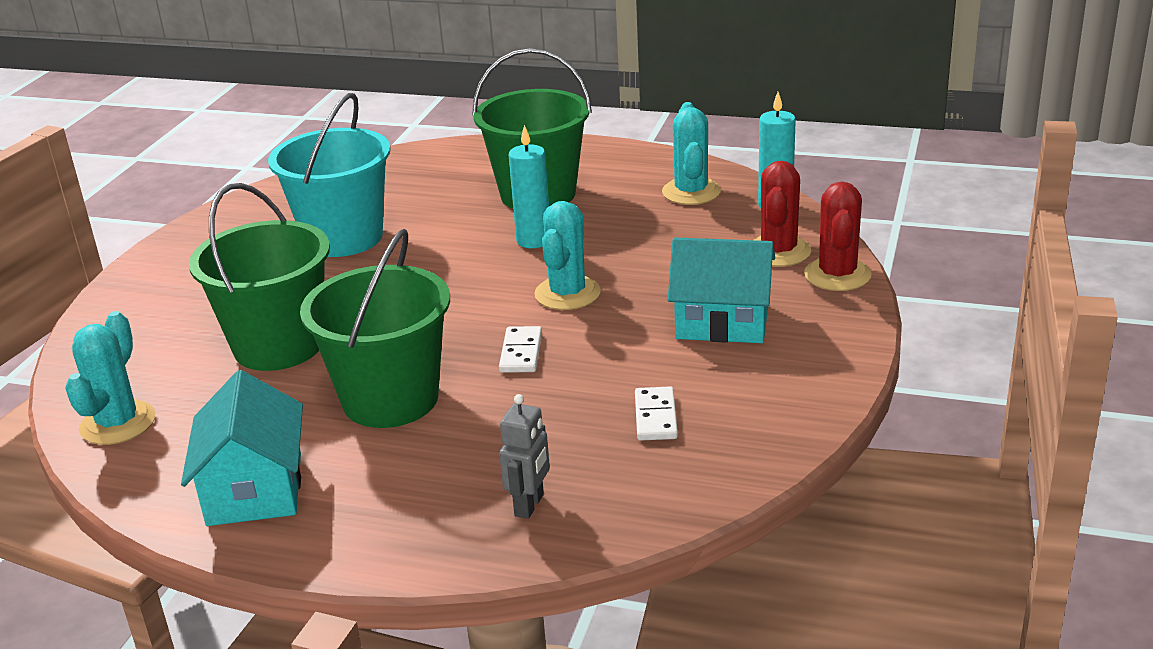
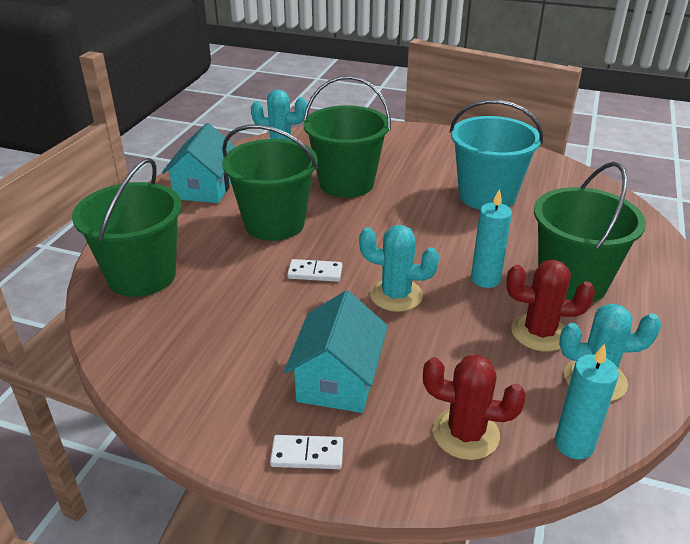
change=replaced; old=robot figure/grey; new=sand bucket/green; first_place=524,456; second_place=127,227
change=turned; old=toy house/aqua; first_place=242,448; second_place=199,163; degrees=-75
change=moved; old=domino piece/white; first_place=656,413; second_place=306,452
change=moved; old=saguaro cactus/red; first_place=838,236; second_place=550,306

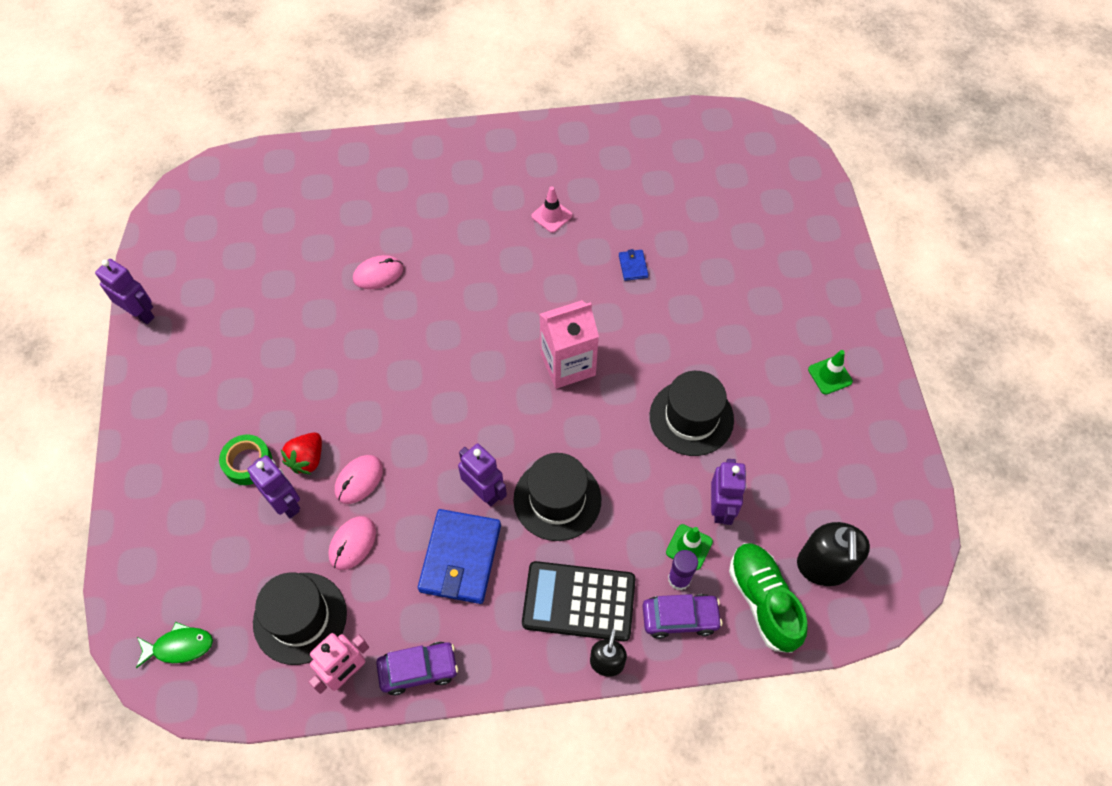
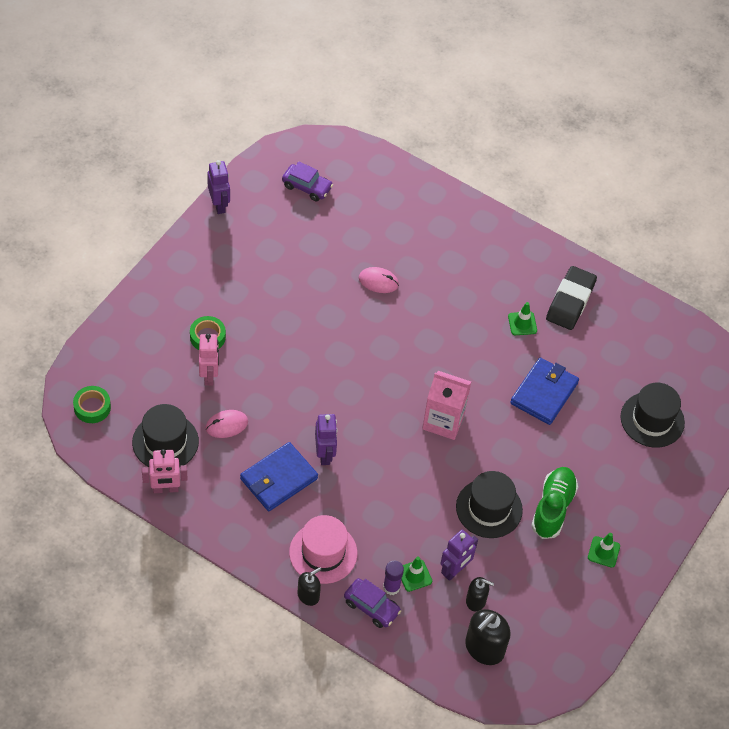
change=replaced; old=fish/green; new=tape/green; first_place=174,645; second_place=92,404
change=recoloured; old=robot figure/violet; new=robot figure/pink; first_place=273,486; second_place=209,360
change=moved; old=car/violet; first_place=417,669; second_place=307,181
change=replaced; old=calculator/black; new=top hat/pink; first_place=578,601; second_place=323,549
change=added; new=soap dispenser/black; second_place=480,594
change=recoloured; old=traffic cone/pink; new=traffic cone/green; first_place=552,209; second_place=522,318
change=resized; old=wallet/royal blue; first_place=634,265; second_place=544,391; factor=2.29
change=moved; old=shoe/green; first_place=768,598; second_place=554,503
change=added; new=pencil eraser/black; second_place=571,298
change=moved; old=top hat/black; first_place=557,497; second_place=653,415
change=removed; old=strawberry/red; first_place=301,453
change=removed; old=PC mouse/pink; first_place=359,479

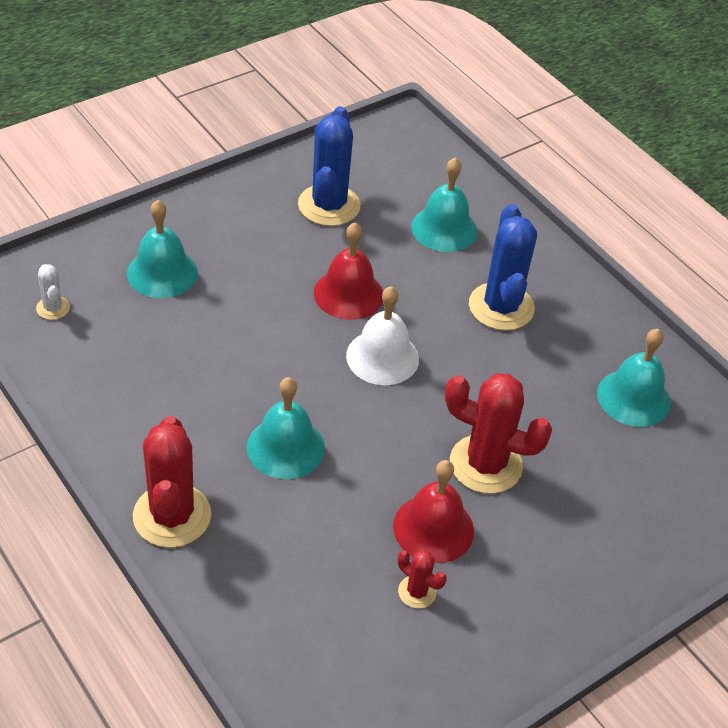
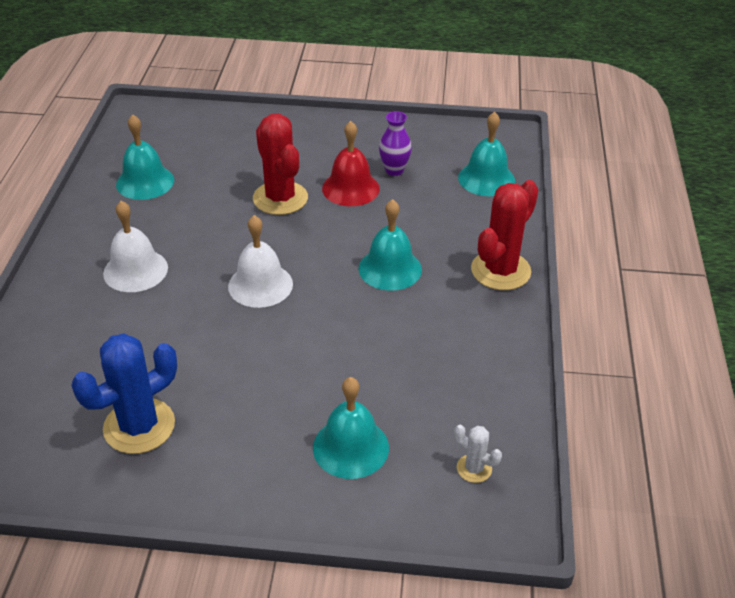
change=replaced; old=saguaro cactus/royal blue; new=bell/white; first_place=503,267; second_place=135,246
change=replaced; old=saguaro cactus/red; new=tall vase/violet; first_place=422,579; second_place=395,143
change=turned; old=saguaro cactus/white; first_place=53,292; second_place=478,454; degrees=-75
change=moved; old=bell/aqua; first_place=444,204; second_place=486,154
change=removed; old=bell/red; first_place=348,271

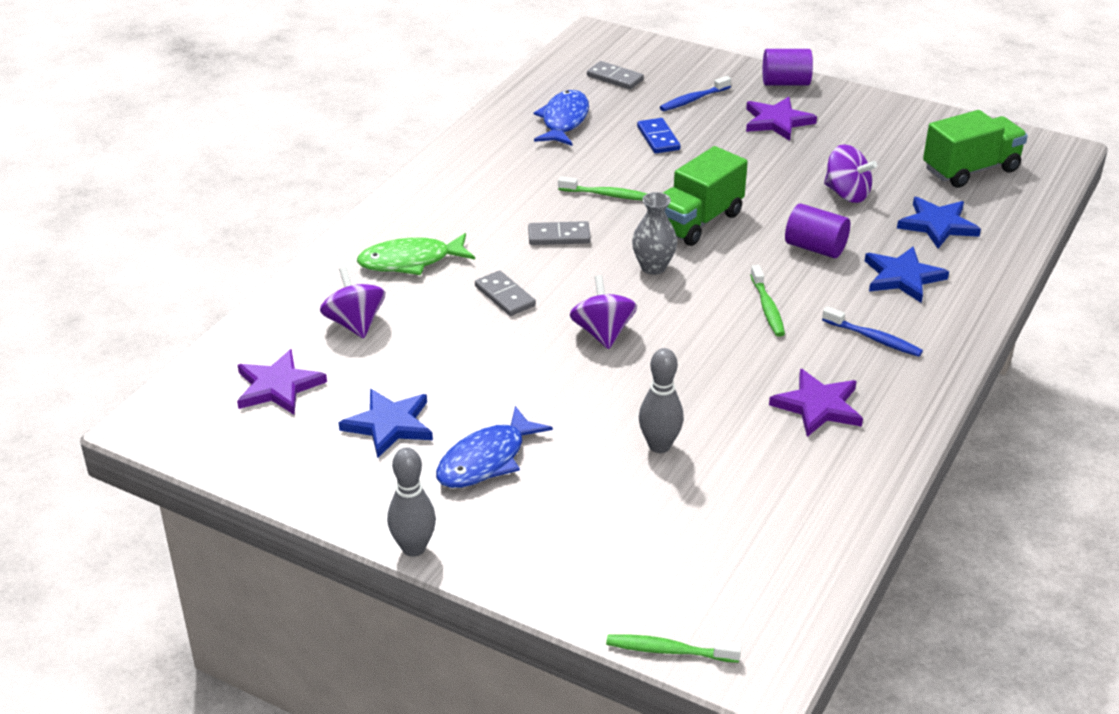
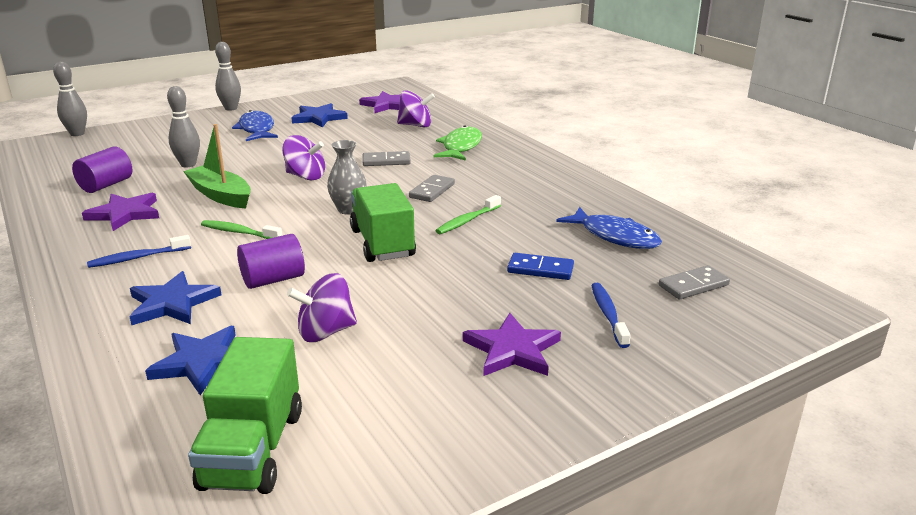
change=replaced; old=toothbrush/green; new=tenpin/grey; first_place=673,648; second_place=70,99
change=moved; old=cylinder shape/violet; first_place=788,67; second_place=102,169
change=added; new=boat/green; second_place=217,166

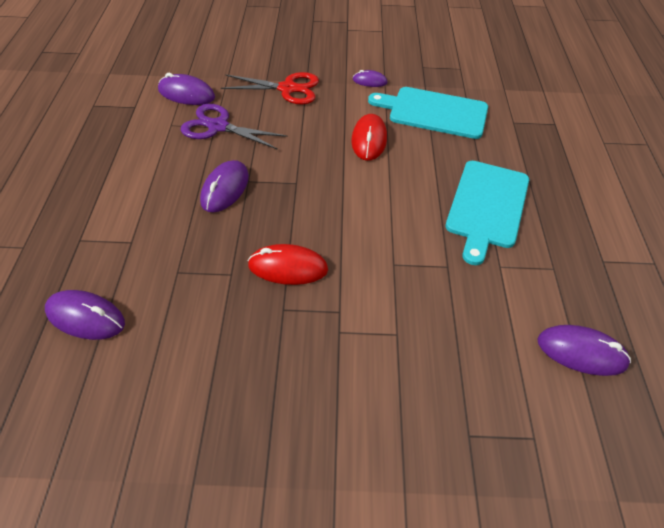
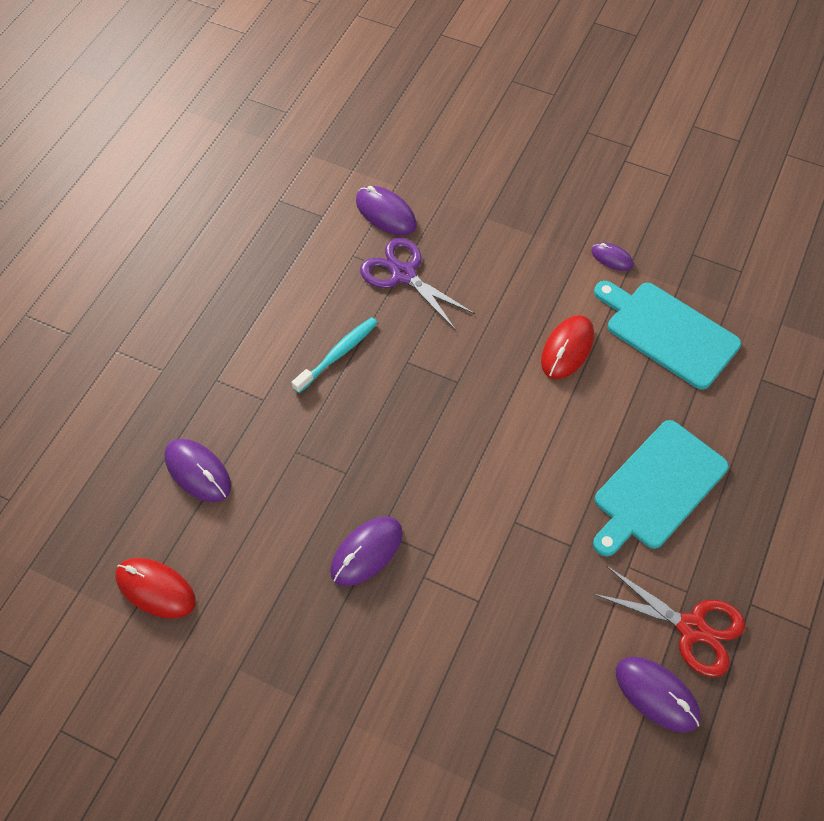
change=moved; old=PC mouse/red; first_place=288,264; second_place=156,588
change=added; new=toothbrush/aqua; second_place=335,355
change=moved; old=PC mouse/violet; first_place=224,186; second_place=366,551
change=moved; old=shears/red; first_place=270,88; second_place=669,621

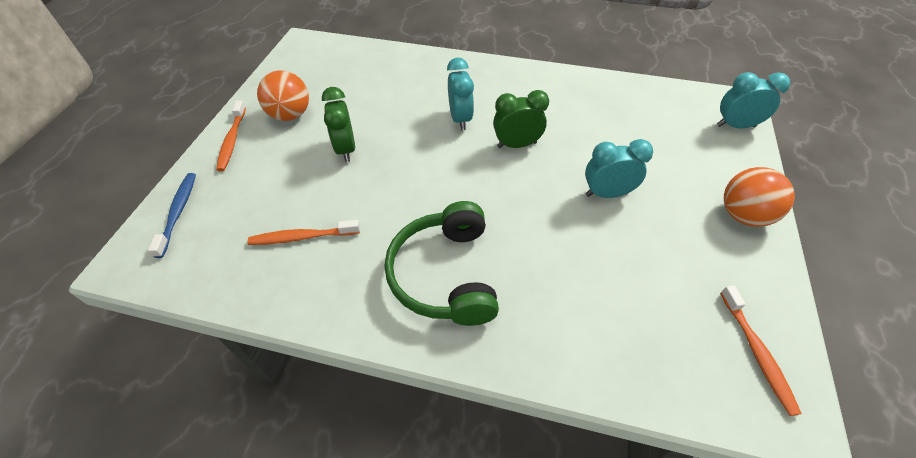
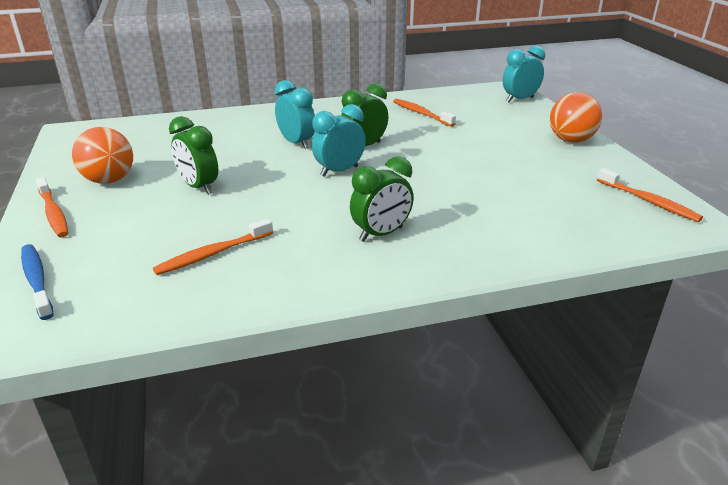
change=moved; old=clock/aqua; first_place=619,168; second_place=339,140
change=replaced; old=over-ear headphones/green; new=clock/green; first_place=442,263; second_place=381,199
change=added; new=toothbrush/orange-coloured; second_place=424,113

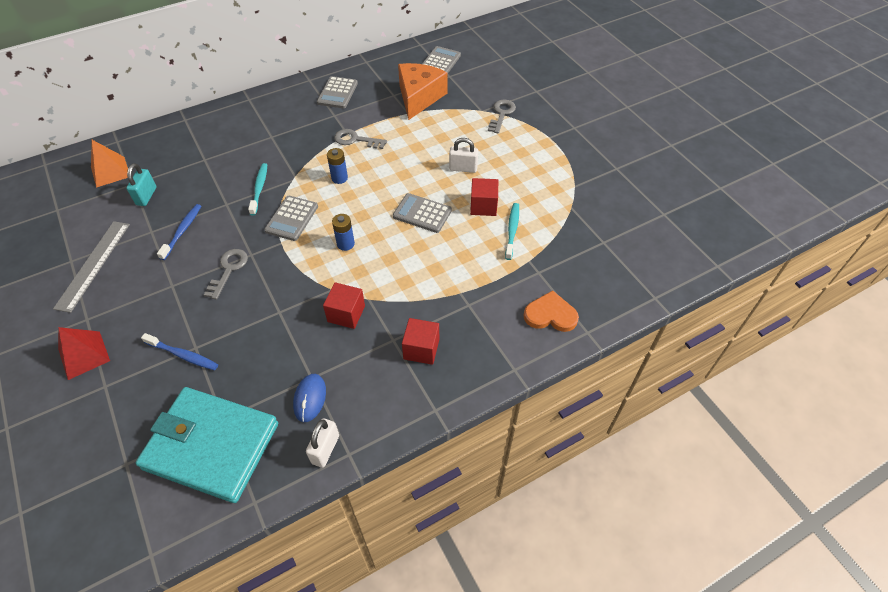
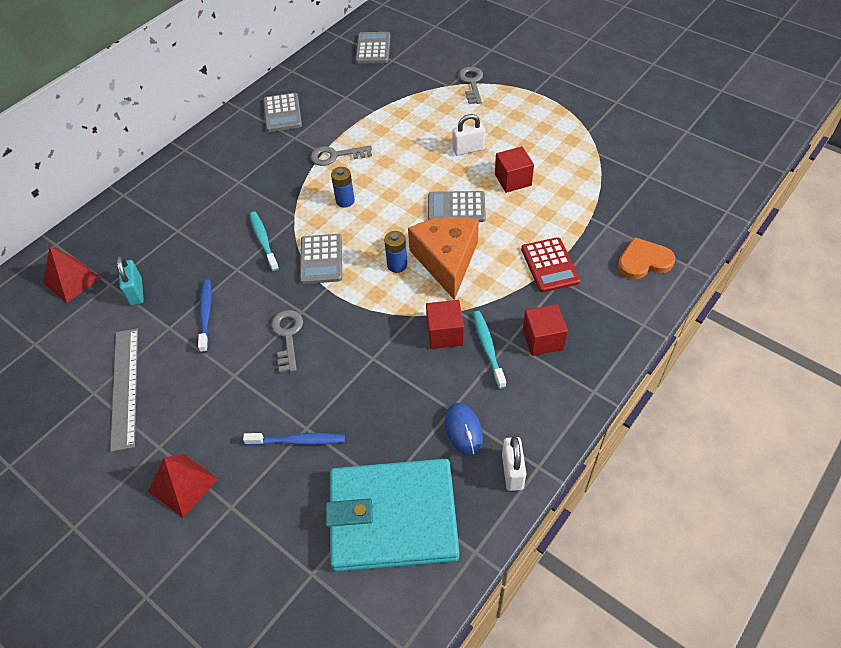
change=recoloured; old=pyramid/orange-coloured; new=pyramid/red; first_place=109,164; second_place=72,274
change=moved; old=cheese/orange-coloured; first_place=423,91; second_place=443,258
change=moved; old=toothbrush/aqua; first_place=512,231; second_place=489,350
change=added; new=calculator/red; second_place=550,264

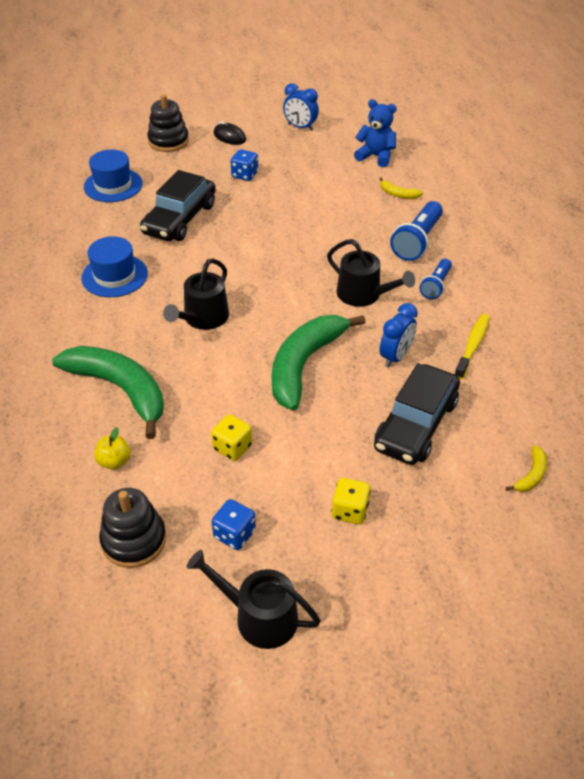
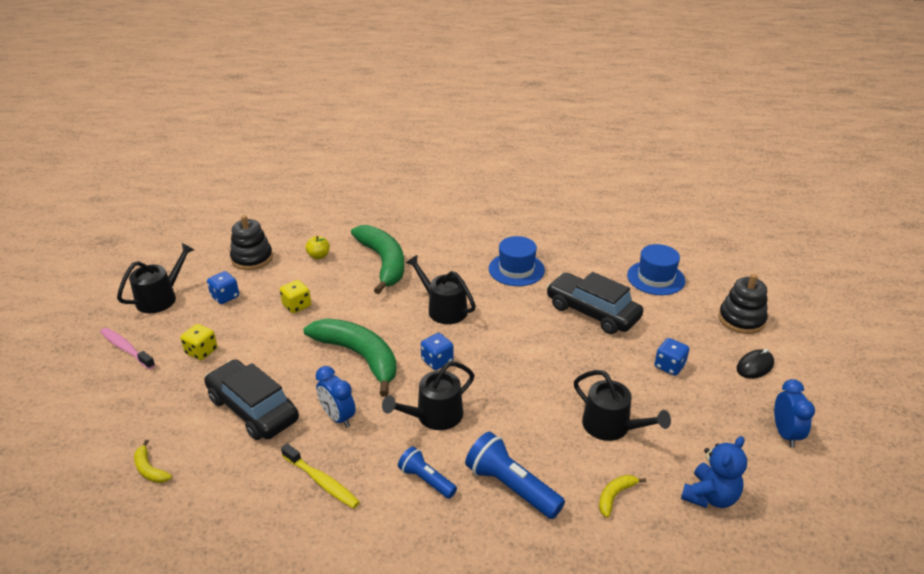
change=added; new=toothbrush/pink; second_place=127,348
change=turned; old=banana/green; first_place=108,392; second_place=377,259; degrees=-75
change=added; new=dice/royal blue; second_place=437,351
change=added; new=sprinkling can/black; second_place=622,405
change=turned; old=clock/royal blue; first_place=301,107; second_place=794,413; degrees=135

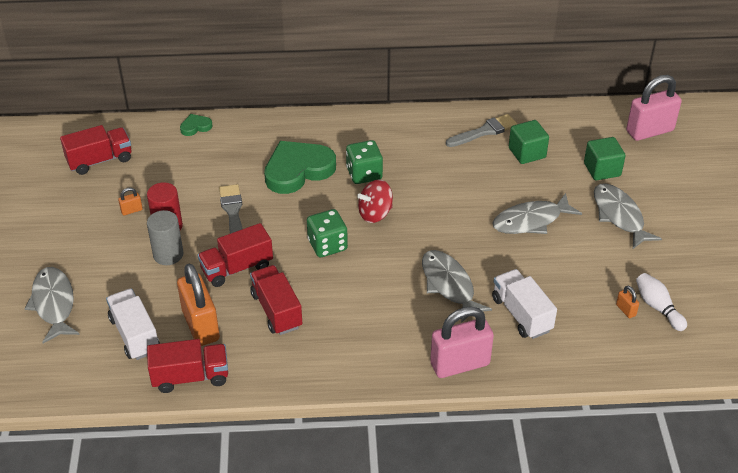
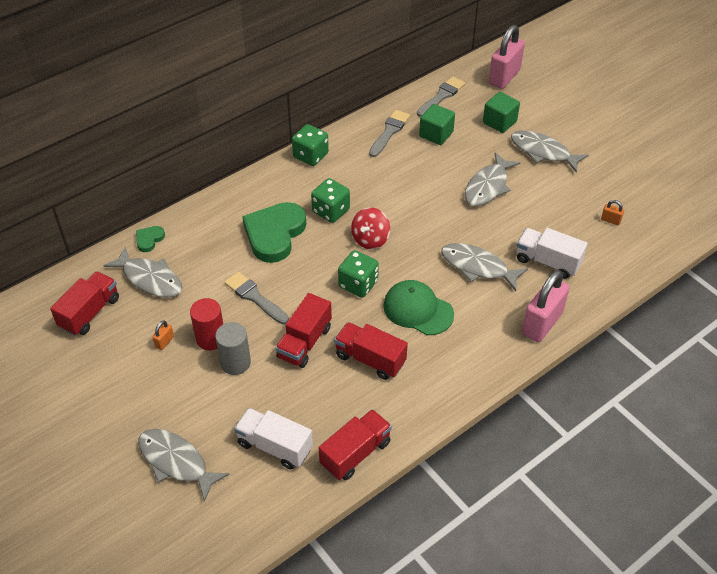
change=added; new=fish/grey; second_place=142,272
change=added; new=dice/green; second_place=310,145
change=added; new=baseball cap/green; second_place=418,307
change=added; new=paint brush/grey; second_place=441,97
change=removed; old=small lock/orange-coloured; first_place=198,304
change=removed; old=tenpin/white; first_place=661,302

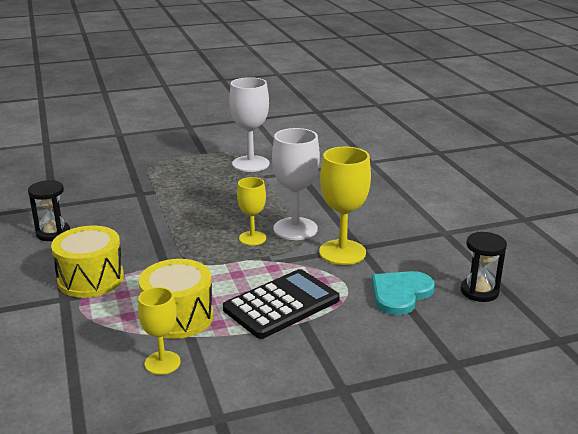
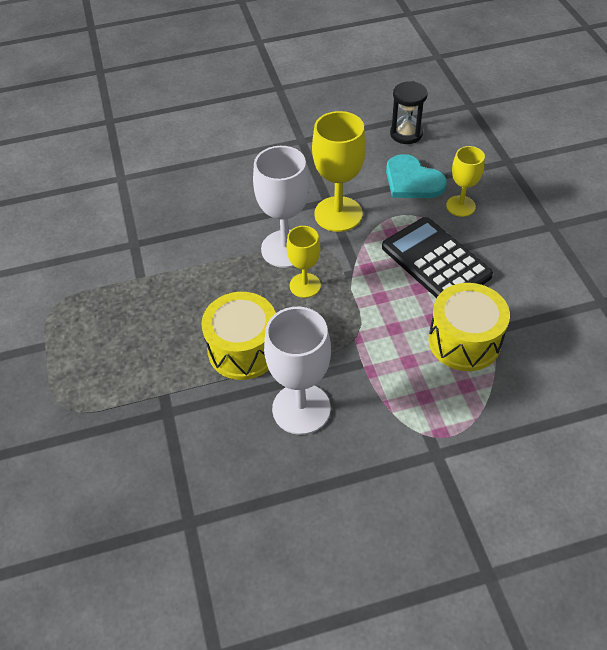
change=moved; old=toy drum/golden; first_place=87,262; second_place=238,336
change=moved; old=goblet/white; first_place=249,124; second_place=297,371
change=moved; old=goblet/golden; first_place=159,331; second_place=465,181
change=removed; old=hourglass/black; first_place=49,210

